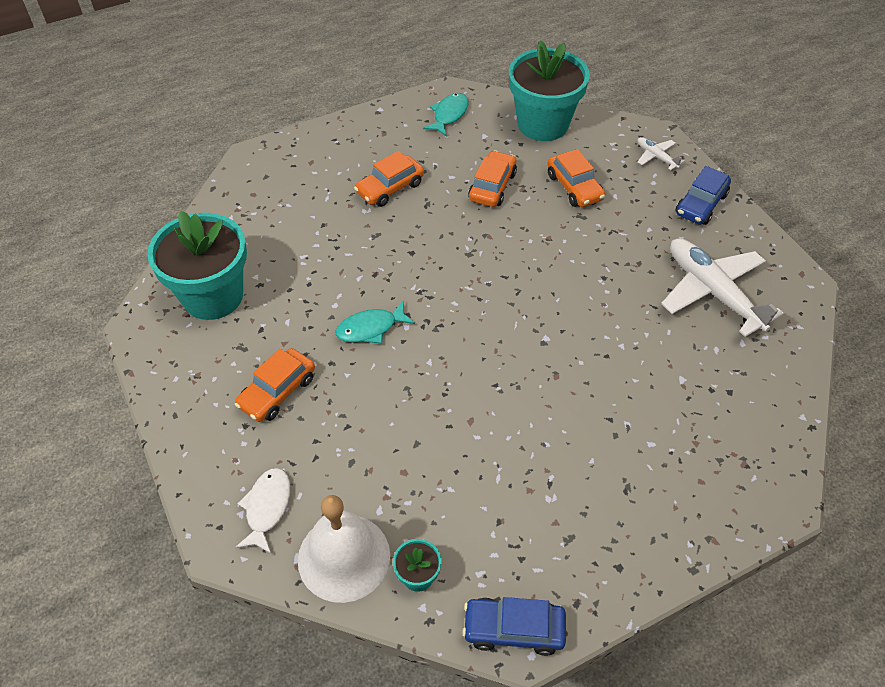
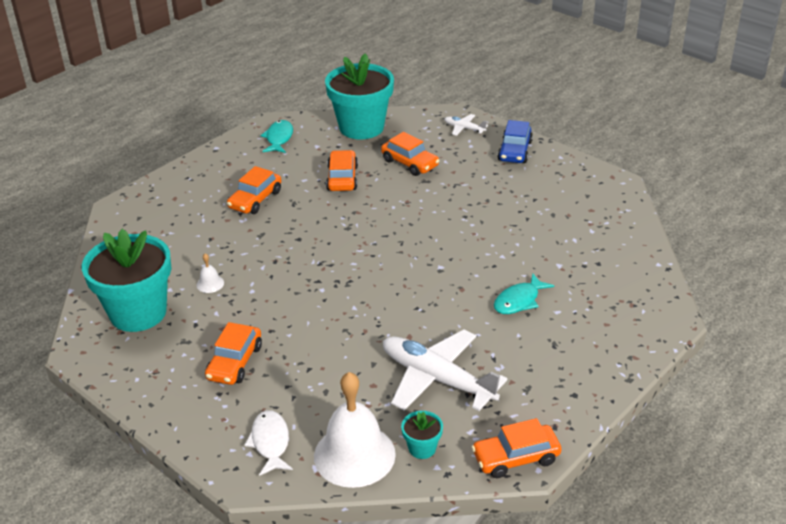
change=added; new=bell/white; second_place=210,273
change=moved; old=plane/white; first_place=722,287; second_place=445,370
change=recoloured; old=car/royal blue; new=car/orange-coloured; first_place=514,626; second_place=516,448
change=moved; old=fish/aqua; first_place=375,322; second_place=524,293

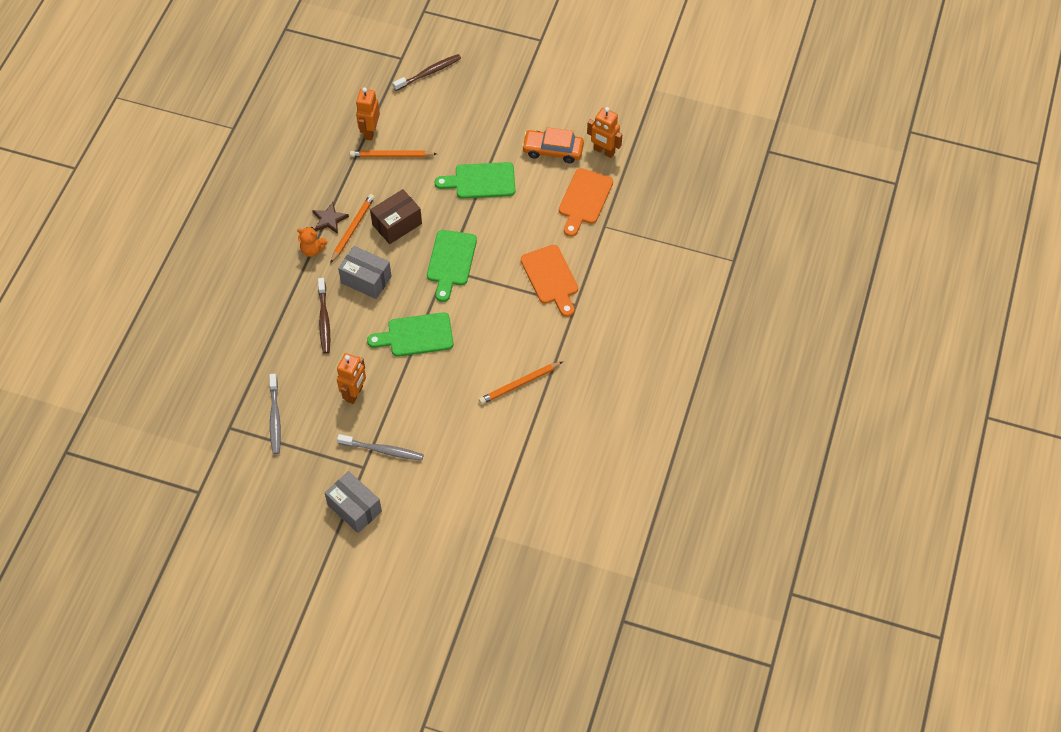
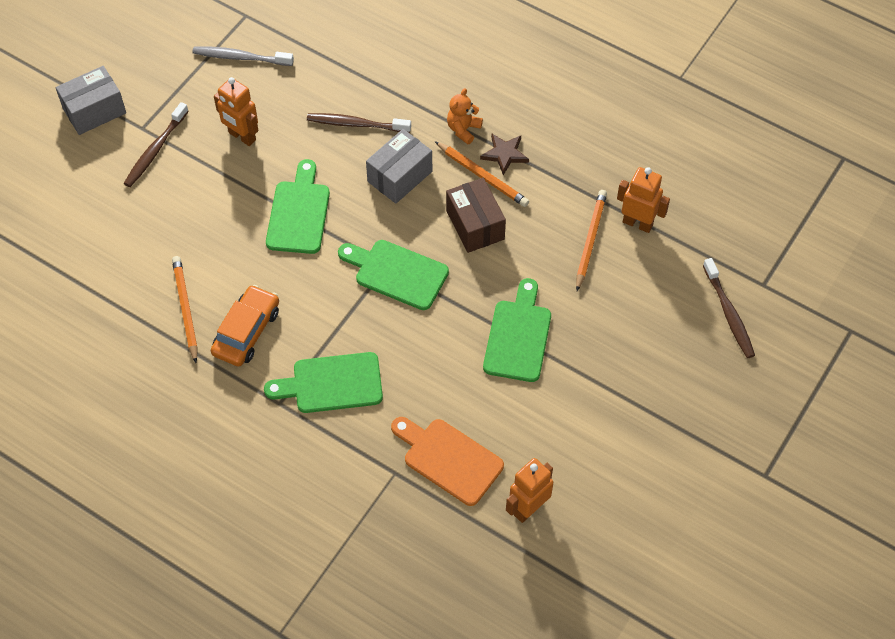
change=recoloured; old=toothbrush/grey; new=toothbrush/brown; first_place=380,447; second_place=156,144
change=moved; old=car/orange-coloured; first_place=553,145; second_place=245,326
change=recoloured; old=cutting board/orange-coloured; new=cutting board/green; first_place=549,281; second_place=323,382

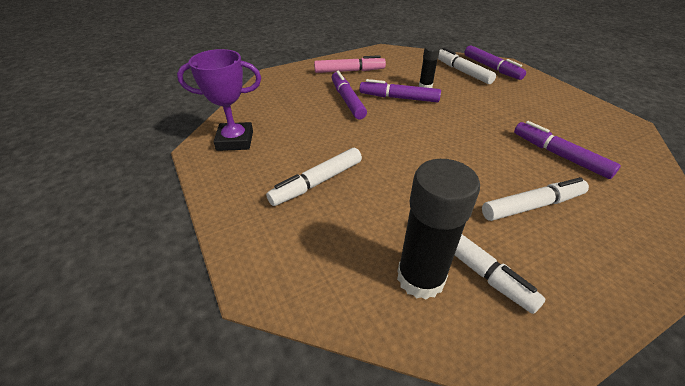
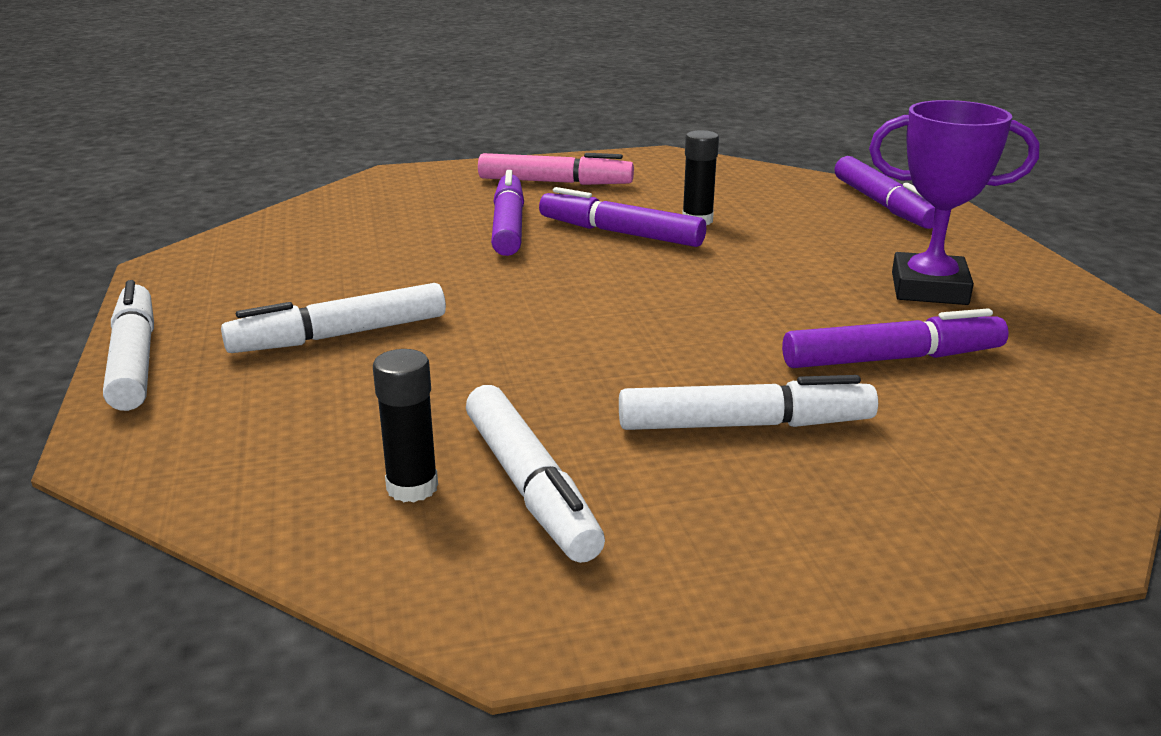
change=moved; old=felt pen/white; first_place=467,66; second_place=128,345
change=resized; old=glue/black; first_place=438,229; second_place=405,425; factor=0.53
change=turned; old=felt pen/violet; first_place=567,150; second_place=895,338; degrees=105
change=moved; old=prize cup/violet; first_place=219,100; second_place=954,202

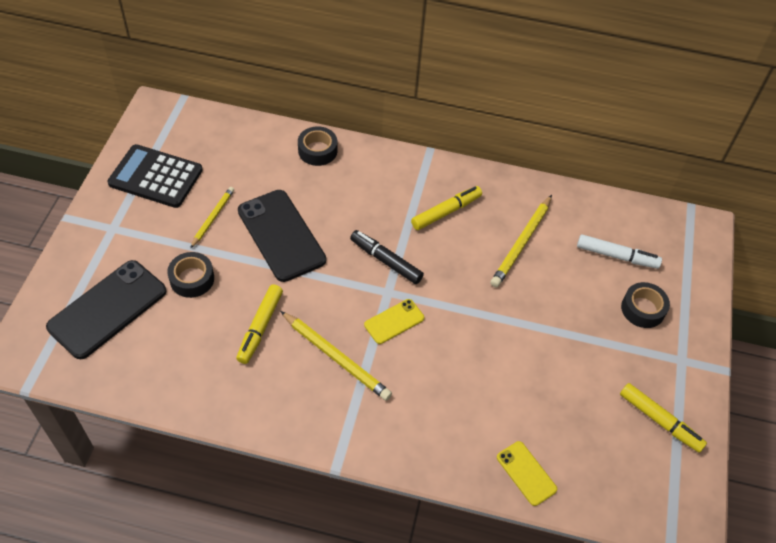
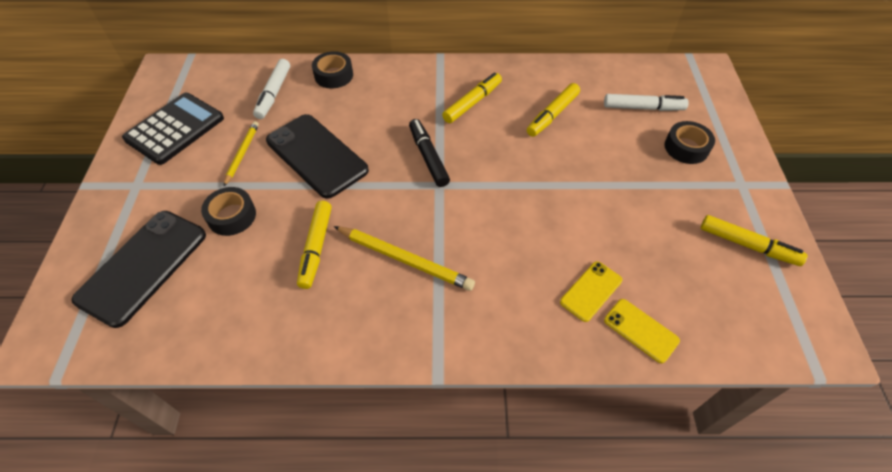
change=turned; old=calculator/black; first_place=155,176; second_place=173,129; degrees=120
change=added; new=felt pen/white; second_place=271,89
change=turned; old=felt pen/black; first_place=387,257; second_place=429,153; degrees=45
change=replaced; old=wooden pencil/golden; new=felt pen/golden; first_place=521,241; second_place=553,110
change=moved; old=smartphone/golden; first_place=394,321; second_place=591,291

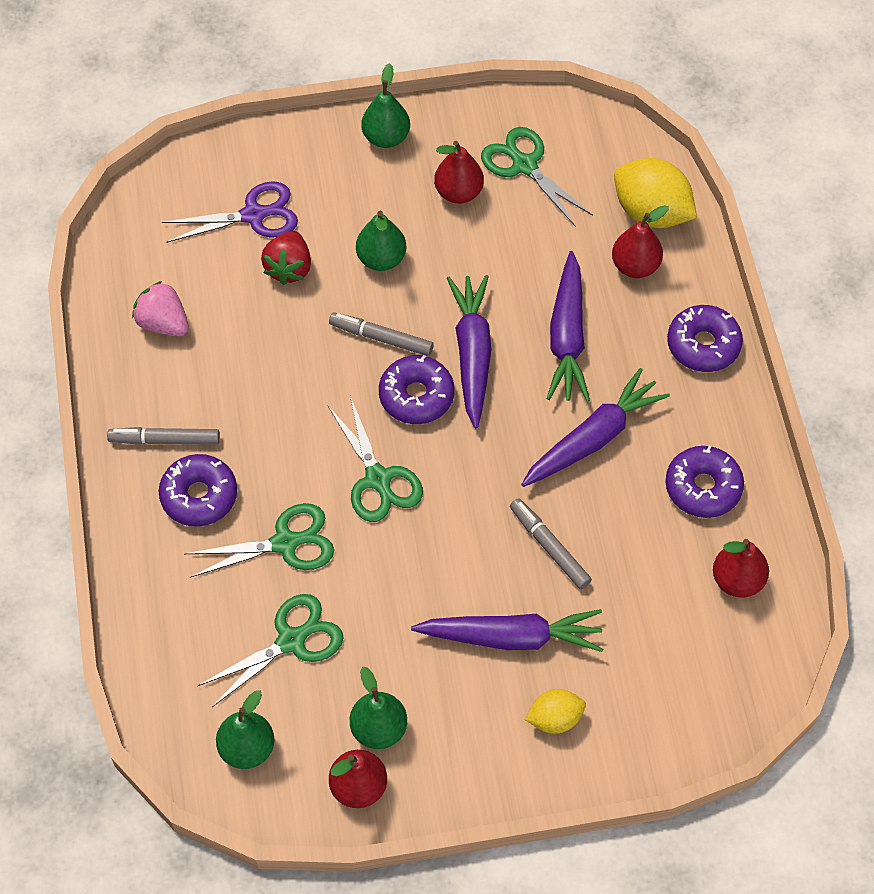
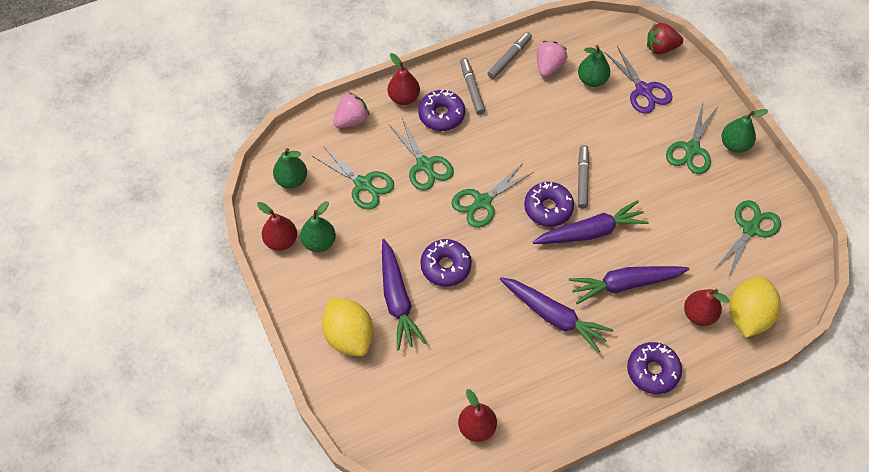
change=resized; old=citrus fruit/golden; first_place=555,711; second_place=347,327; factor=1.75
change=added; new=strawberry/pink; second_place=351,110
change=moved; old=toy pear/red; first_place=459,172; second_place=404,79
change=moved; old=donut/violet; first_place=704,481; second_place=446,263
change=moved; old=felt pen/grey; first_place=551,543; second_place=509,55
change=moved; old=toy pear/green; first_place=381,241; second_place=594,66
change=moved; old=strawberry/red; first_place=286,258; second_place=665,38
change=added; new=shears/green; second_place=692,139

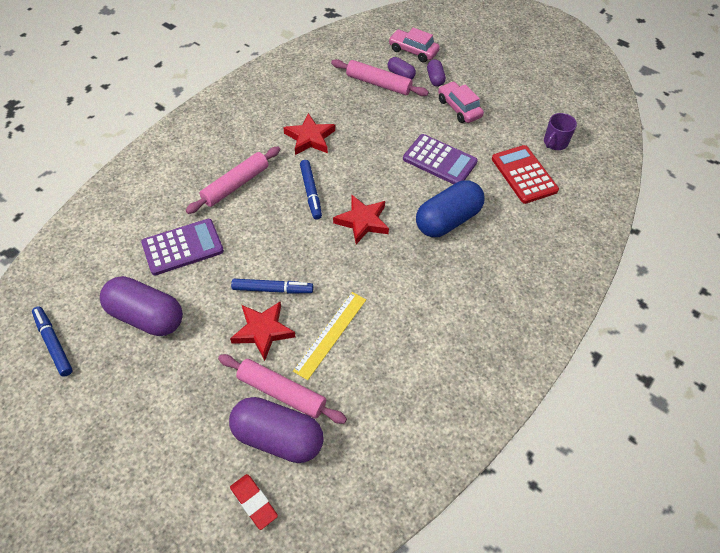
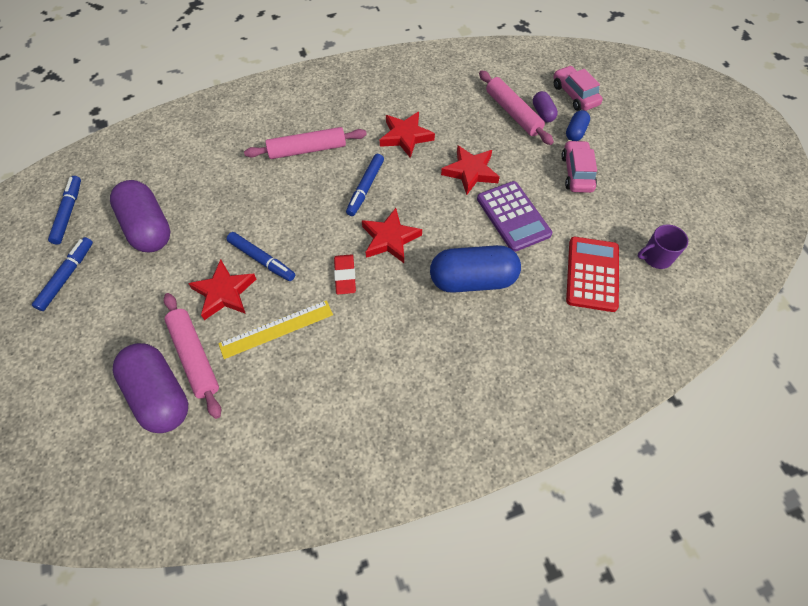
change=added; new=felt pen/royal blue; second_place=62,274
change=moved; old=pencil eraser/red; first_place=254,502; second_place=345,274
change=added; new=star/red; second_place=470,170
change=recoloured; old=capsule/violet; new=capsule/royal blue; first_place=436,73; second_place=578,125
change=removed; old=calculator/violet; first_place=182,247

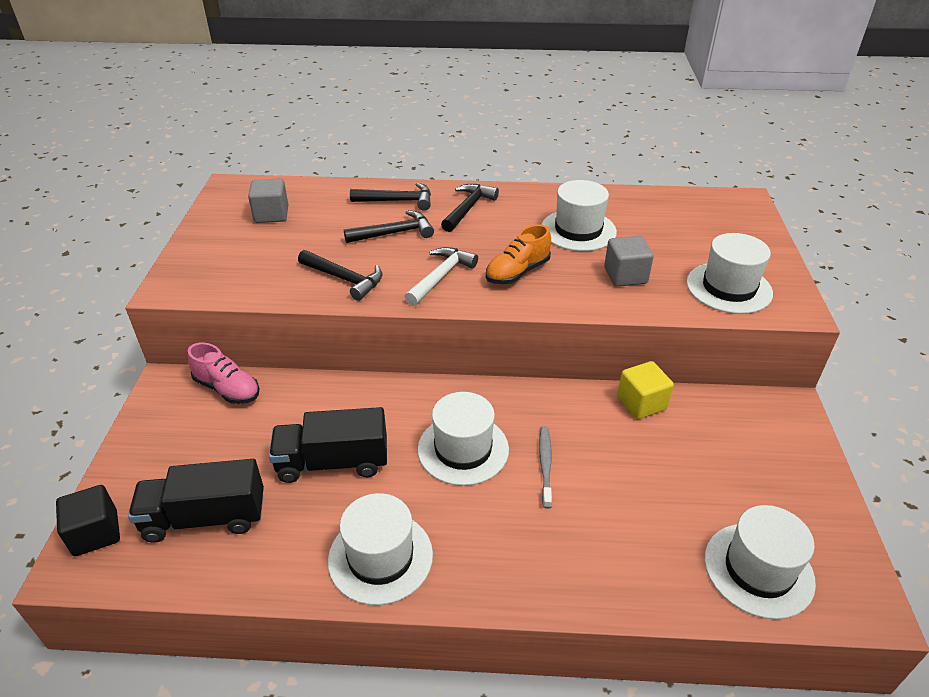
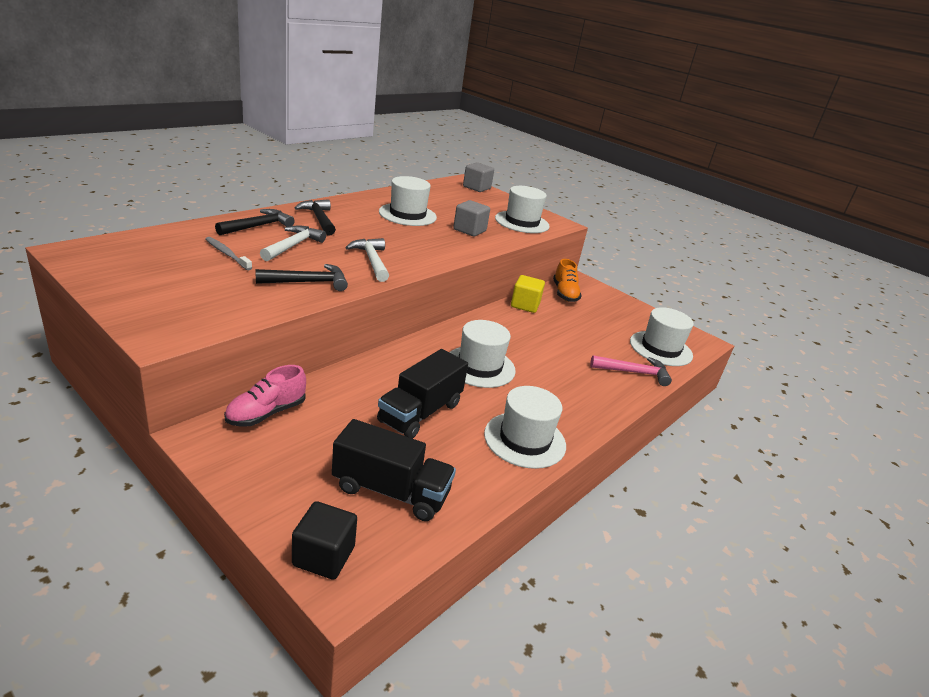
change=moved; old=toothbrush/grey; first_place=545,467; second_place=229,253
change=turned; old=shoe/pink; first_place=223,373; second_place=265,396; degrees=150
change=recoloured; old=hammer/black; new=hammer/white; first_place=389,226; second_place=293,243
change=turned; old=truck/black; first_place=196,501; second_place=394,470; degrees=-105
change=moved; old=block/grey; first_place=268,200; second_place=478,177
change=moved; old=shoe/orange-coloured; first_place=518,254; second_place=567,280
change=added; new=hammer/pink; second_place=631,370

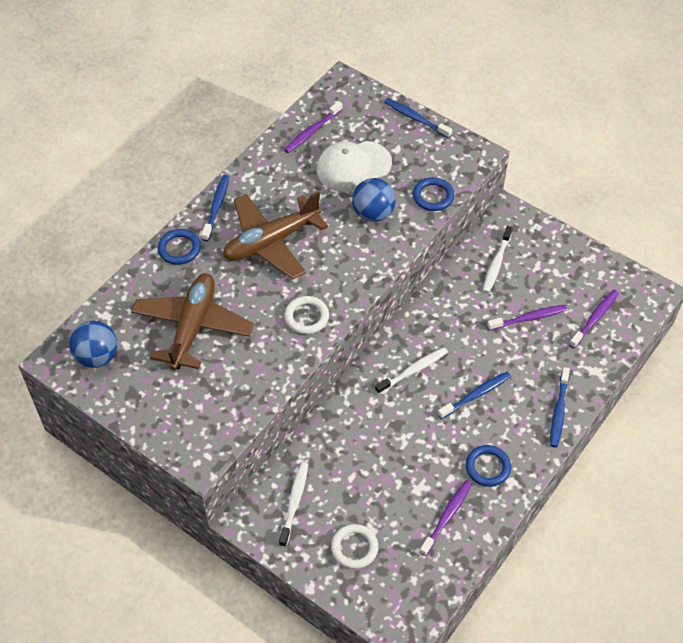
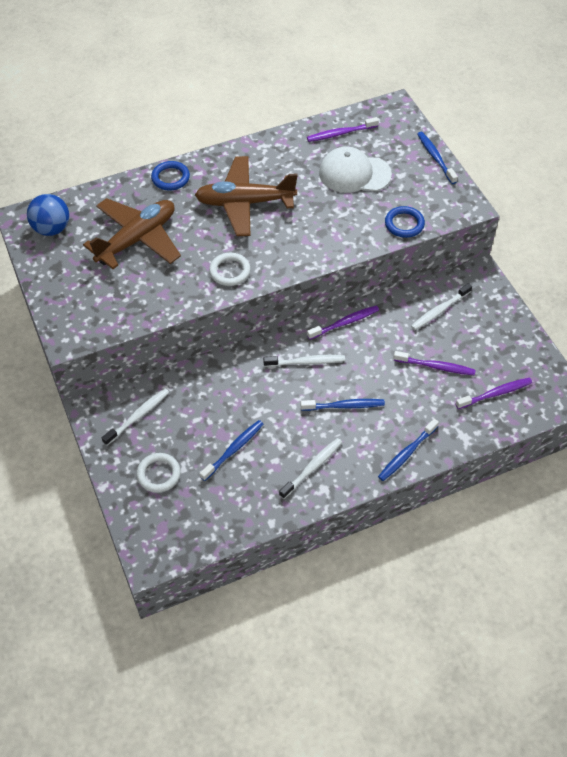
change=moved; old=toothbrush/royal blue; first_place=215,208; second_place=231,450
change=replaced; old=ring/royal blue; new=toothbrush/white; first_place=488,466; second_place=310,468
change=moved; old=toothbrush/violet; first_place=445,518; second_place=343,323
change=removed; old=sphere/royal blue; first_place=374,200

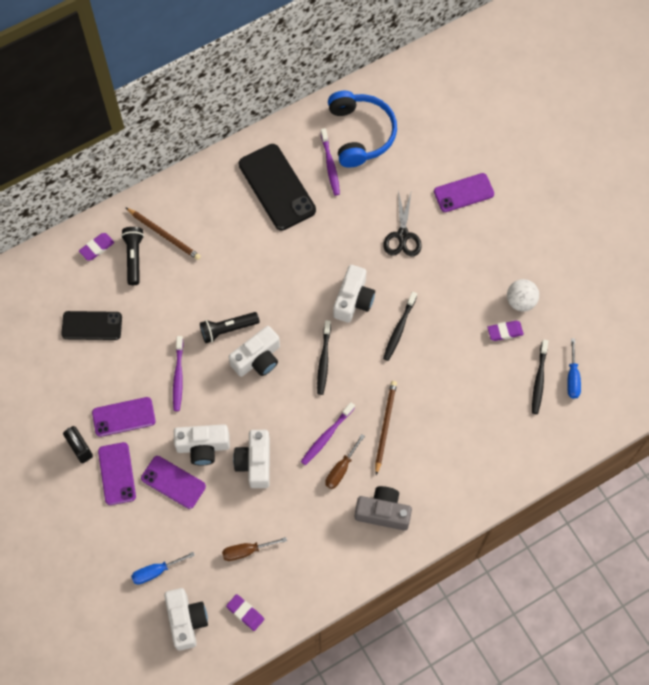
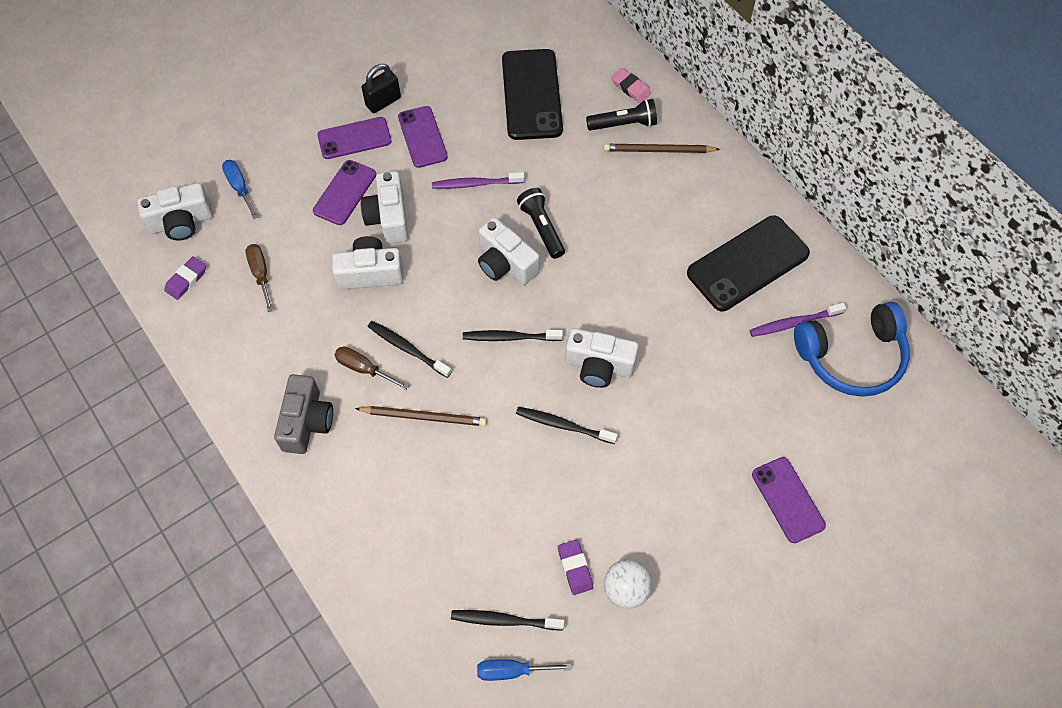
change=recoloured; old=toothbrush/violet; new=toothbrush/black; first_place=328,433; second_place=410,349
change=resized; old=smartphone/black; first_place=91,325; second_place=532,94; factor=1.59
change=turned; old=wooden pencil/brown; first_place=163,233; second_place=662,148; degrees=60
change=recoloured; old=pencil eraser/violet; new=pencil eraser/pink; first_place=97,247; second_place=631,85
change=removed; old=shears/black; first_place=403,224

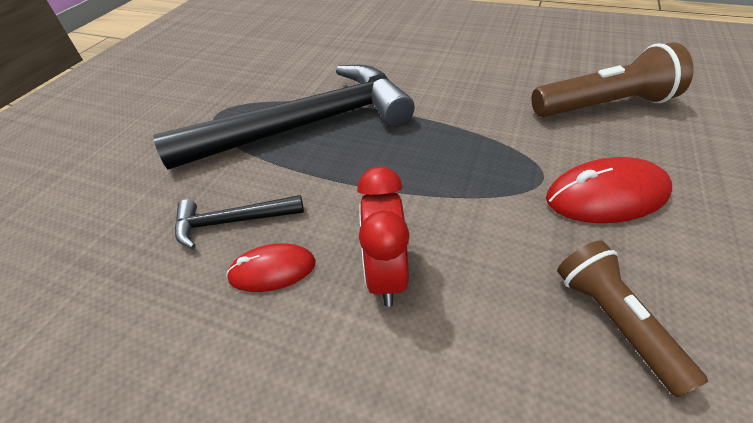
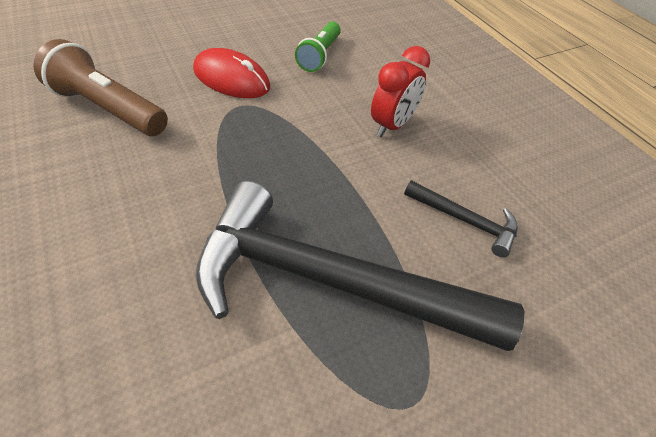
change=recoloured; old=pocket torch/brown; new=pocket torch/green; first_place=632,319; second_place=318,46
change=removed; old=PC mouse/red; first_place=271,267

